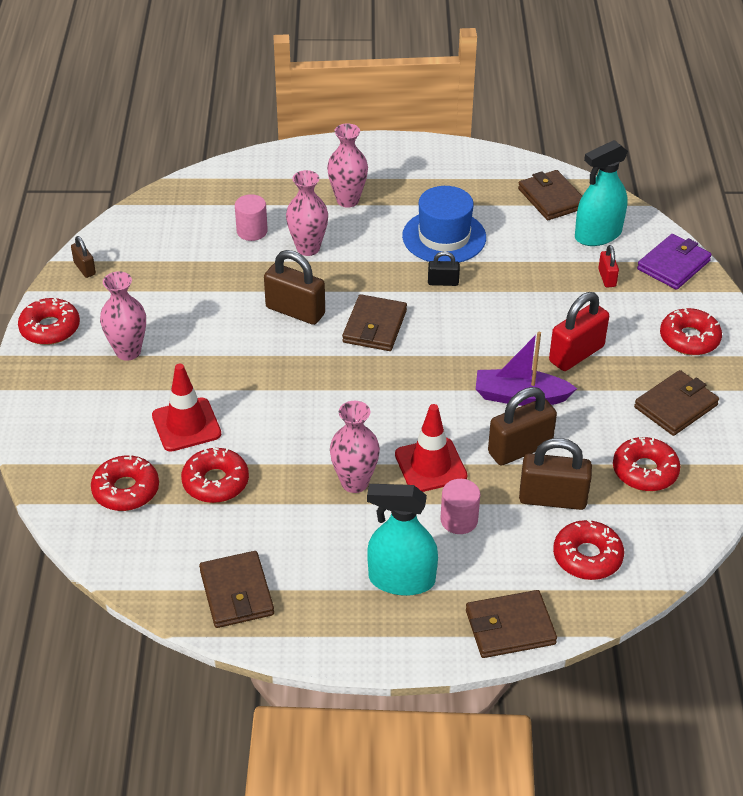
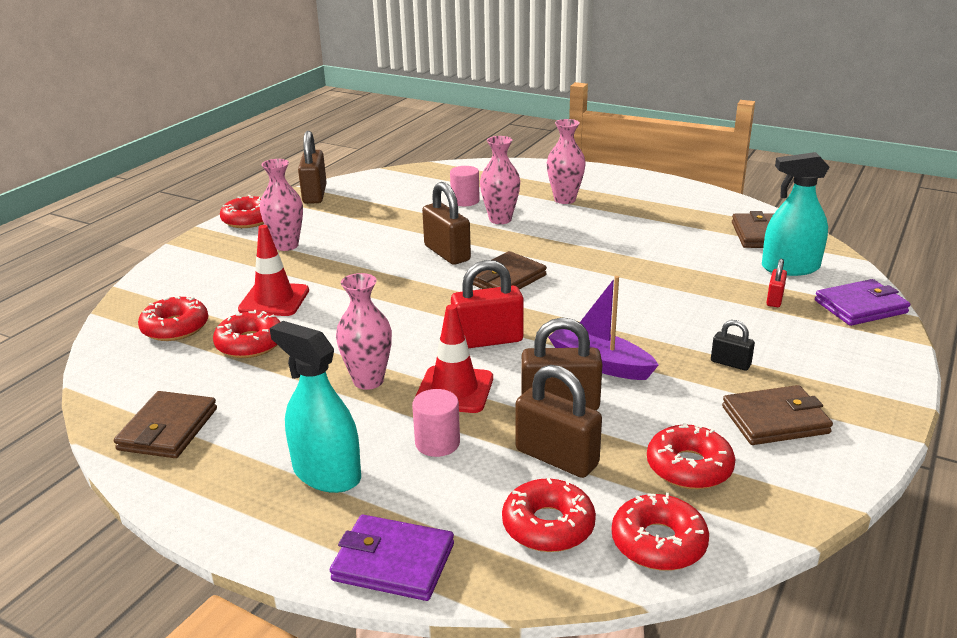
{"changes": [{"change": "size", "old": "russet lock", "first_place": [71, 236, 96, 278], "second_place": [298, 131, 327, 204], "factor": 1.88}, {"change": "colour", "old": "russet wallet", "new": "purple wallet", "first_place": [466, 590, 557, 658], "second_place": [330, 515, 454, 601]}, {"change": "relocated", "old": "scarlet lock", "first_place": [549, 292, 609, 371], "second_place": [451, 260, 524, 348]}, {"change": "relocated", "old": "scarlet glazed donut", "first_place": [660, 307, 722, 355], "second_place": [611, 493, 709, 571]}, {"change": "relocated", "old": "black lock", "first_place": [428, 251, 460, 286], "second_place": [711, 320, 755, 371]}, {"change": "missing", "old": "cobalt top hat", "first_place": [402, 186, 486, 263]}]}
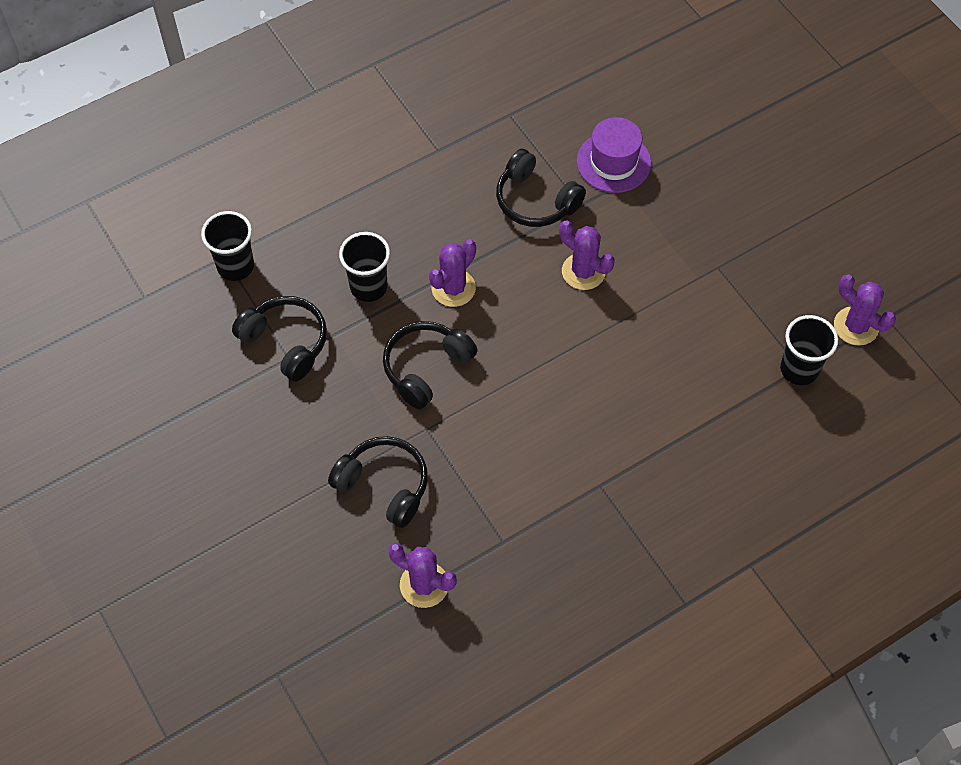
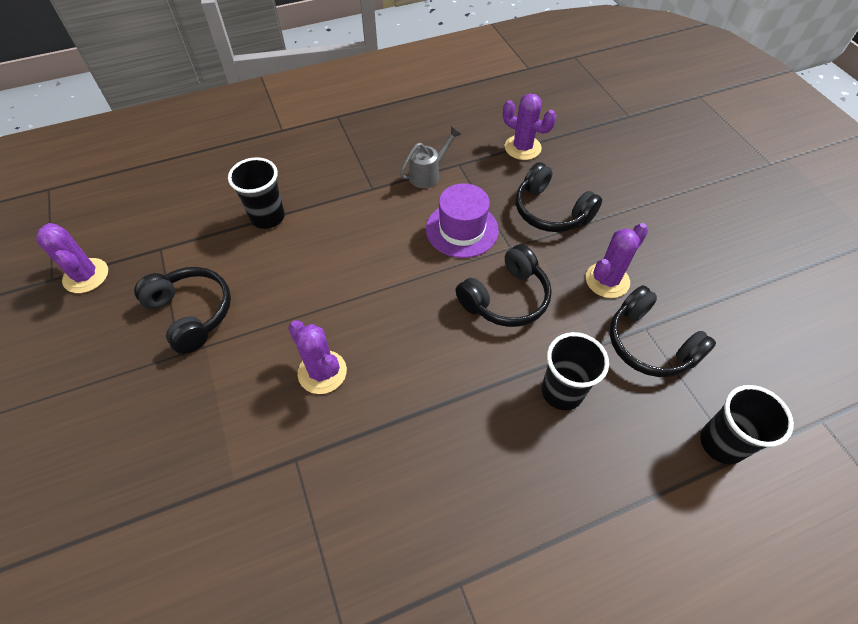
{"changes": [{"change": "relocated", "old": "black headphones", "first_place": [496, 148, 586, 227], "second_place": [134, 267, 231, 354]}, {"change": "relocated", "old": "black beaker", "first_place": [780, 315, 838, 385], "second_place": [228, 157, 285, 229]}, {"change": "appeared", "new": "grey watering pot", "second_place": [400, 127, 462, 188]}, {"change": "relocated", "old": "purple top hat", "first_place": [577, 117, 651, 193], "second_place": [426, 183, 499, 258]}, {"change": "relocated", "old": "purple cactus", "first_place": [429, 239, 476, 307], "second_place": [586, 223, 648, 298]}]}
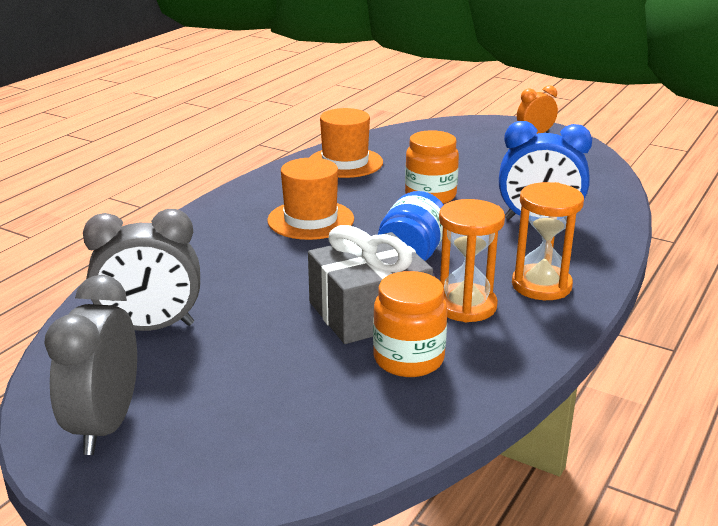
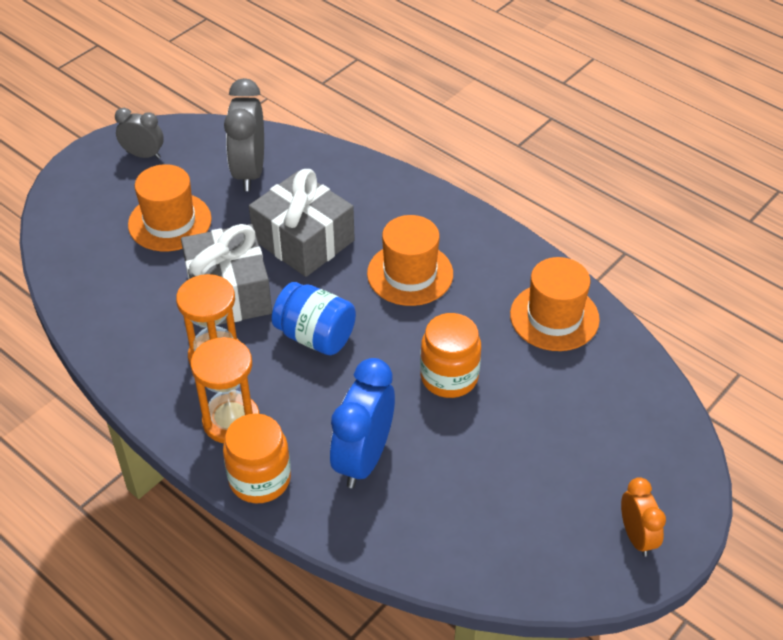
{"changes": [{"change": "size", "old": "grey clock", "first_place": [45, 275, 137, 455], "second_place": [115, 108, 164, 159], "factor": 0.59}, {"change": "appeared", "new": "bright orange top hat", "second_place": [128, 164, 212, 251]}, {"change": "relocated", "old": "bright orange jar", "first_place": [373, 271, 447, 377], "second_place": [223, 413, 291, 503]}, {"change": "appeared", "new": "grey present", "second_place": [249, 169, 355, 277]}]}
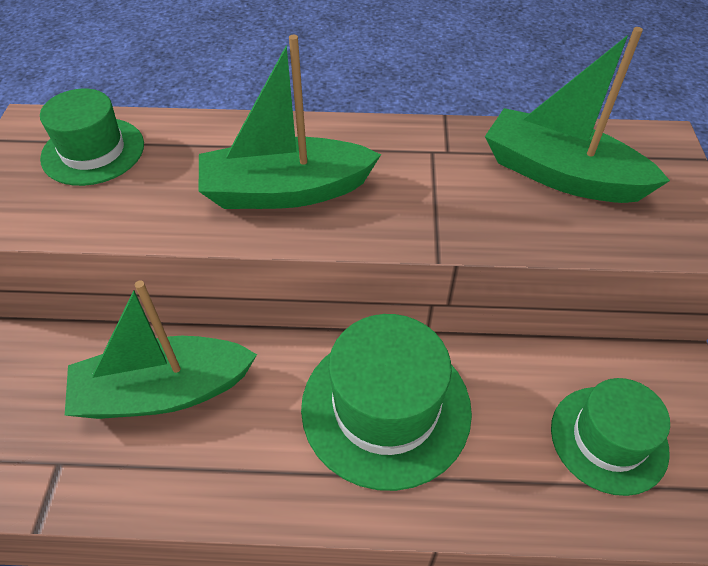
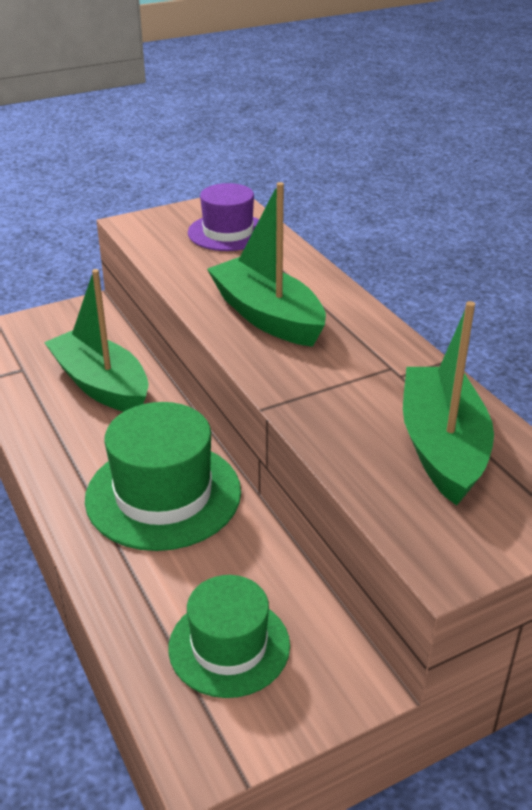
{"changes": [{"change": "colour", "old": "leaf-green top hat", "new": "purple top hat", "first_place": [40, 88, 144, 186], "second_place": [188, 183, 259, 251]}]}
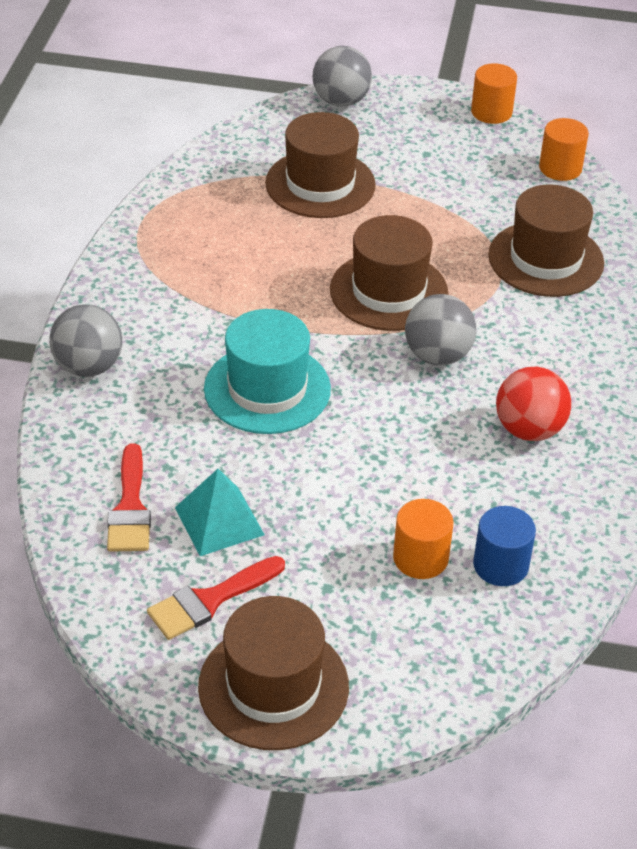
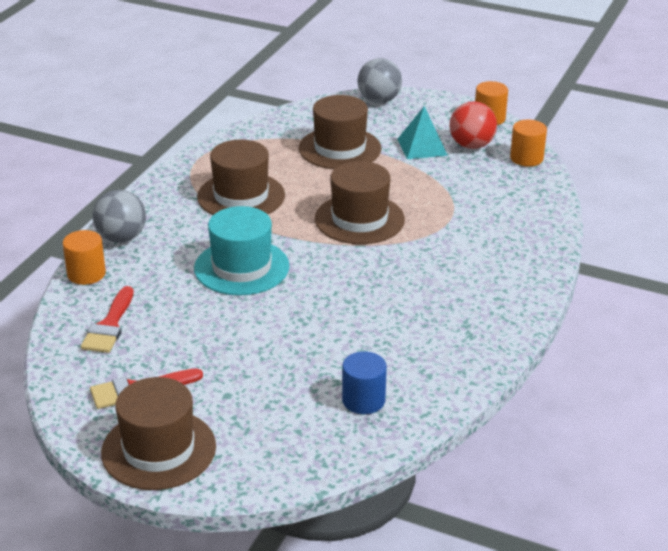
{"changes": [{"change": "relocated", "old": "bright orange solid cylinder", "first_place": [393, 499, 453, 579], "second_place": [63, 230, 106, 285]}, {"change": "relocated", "old": "russet top hat", "first_place": [488, 185, 604, 297], "second_place": [197, 139, 285, 215]}, {"change": "relocated", "old": "aqua pyramid", "first_place": [175, 469, 265, 556], "second_place": [398, 106, 448, 159]}, {"change": "relocated", "old": "scarlet ball", "first_place": [496, 367, 571, 441], "second_place": [450, 101, 497, 149]}, {"change": "missing", "old": "grey ball", "first_place": [405, 294, 476, 366]}]}
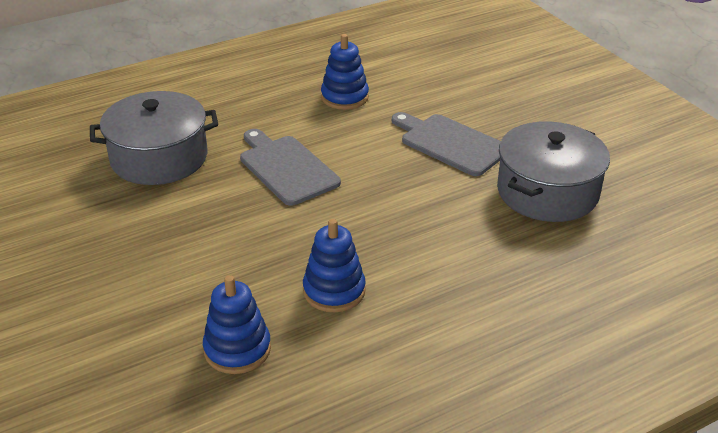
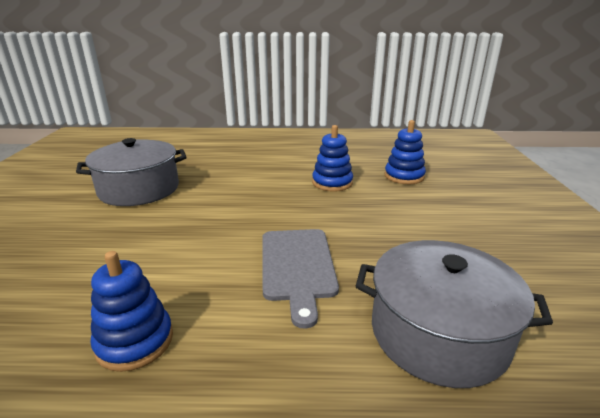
{"changes": [{"change": "missing", "old": "grey bread board", "first_place": [392, 112, 501, 176]}]}
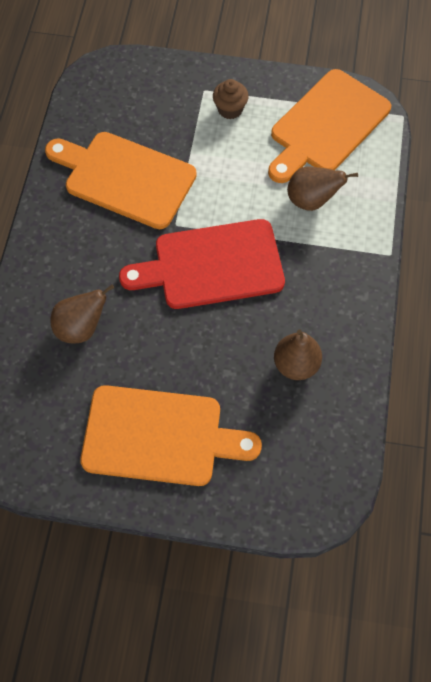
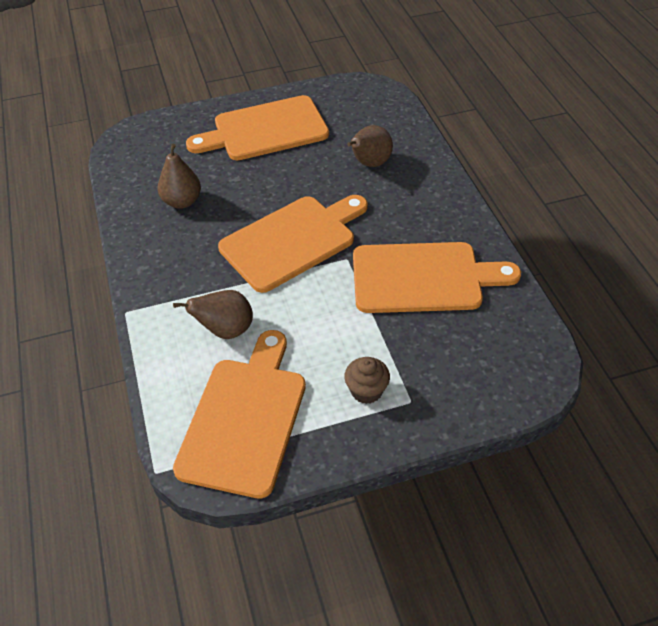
{"changes": [{"change": "colour", "old": "scarlet bread board", "new": "bright orange bread board", "first_place": [119, 219, 285, 309], "second_place": [218, 195, 368, 293]}]}
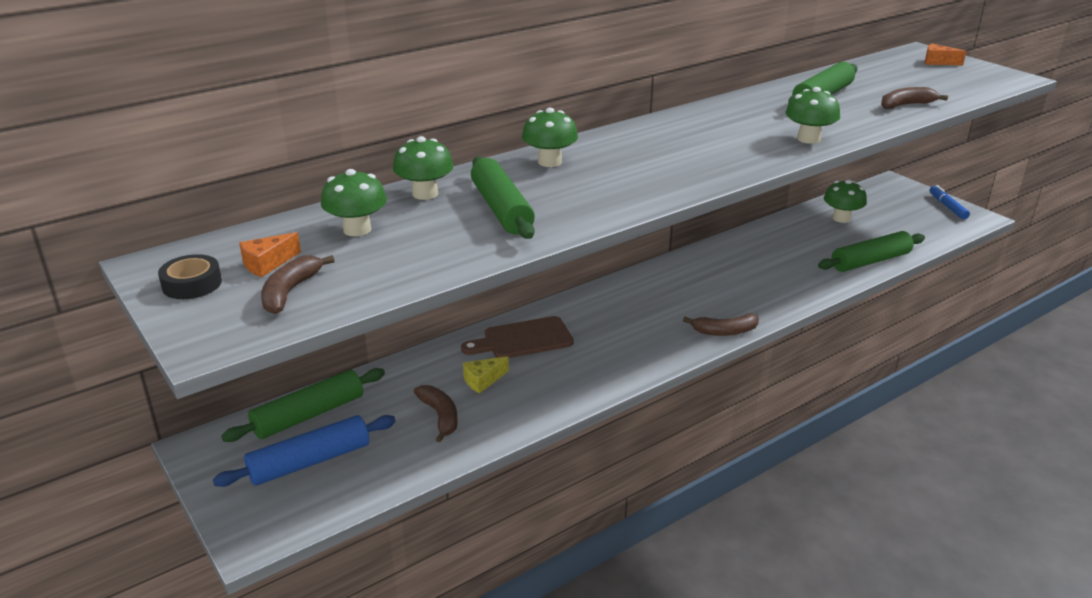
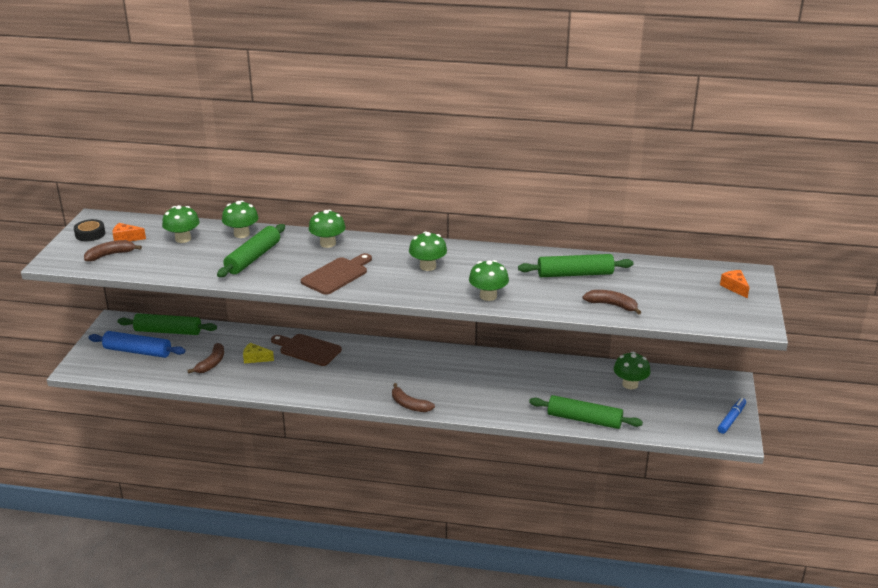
{"changes": [{"change": "appeared", "new": "russet bread board", "second_place": [301, 253, 372, 295]}, {"change": "appeared", "new": "leaf-green toadstool", "second_place": [409, 231, 447, 271]}]}
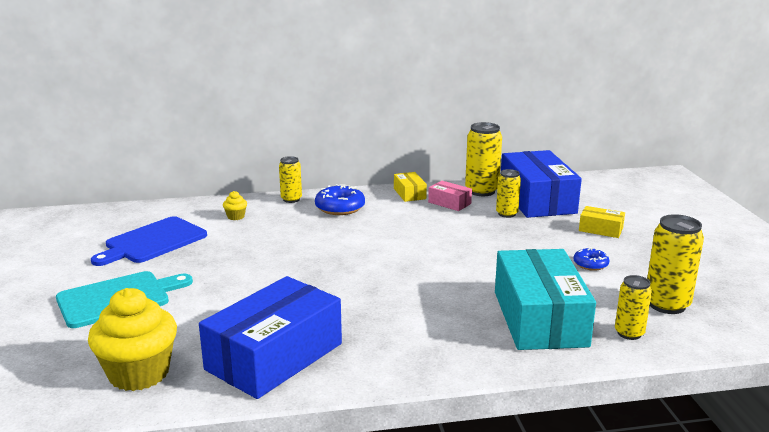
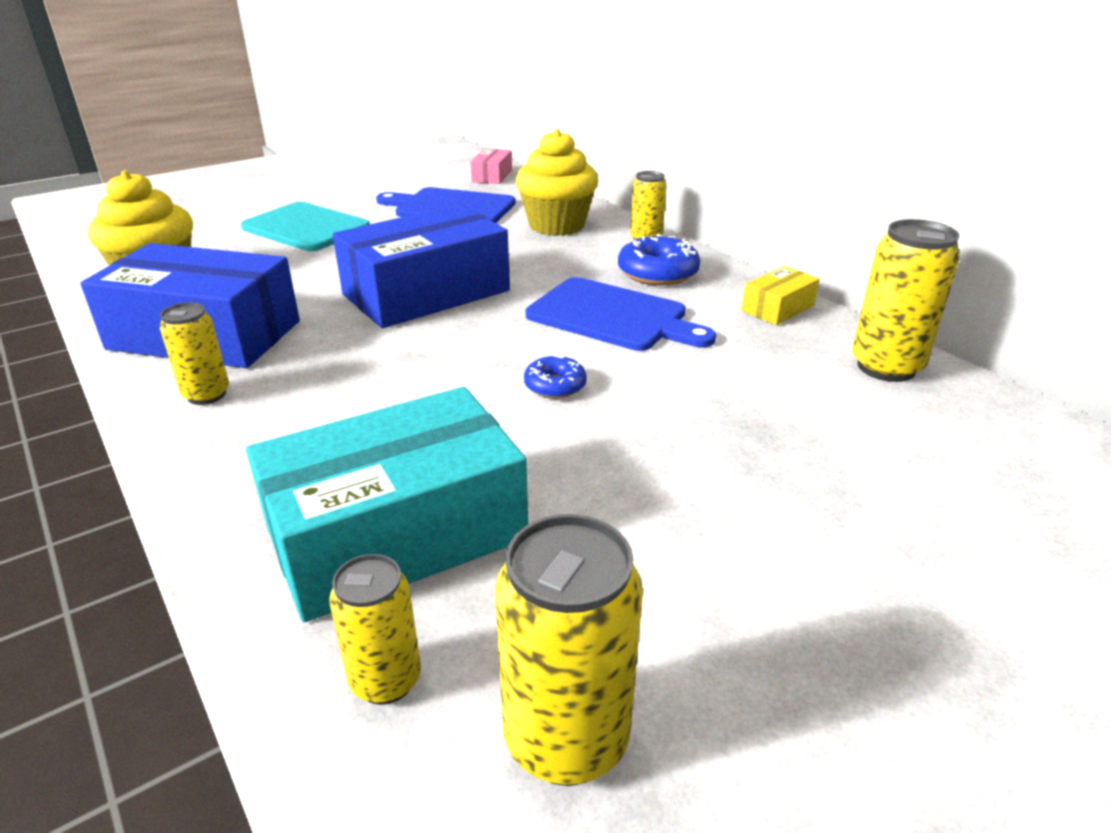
{"changes": [{"change": "relocated", "old": "bright yellow soda can", "first_place": [496, 169, 521, 218], "second_place": [160, 302, 229, 405]}, {"change": "relocated", "old": "cobalt parcel", "first_place": [501, 150, 582, 218], "second_place": [333, 204, 510, 328]}, {"change": "relocated", "old": "pink parcel", "first_place": [428, 181, 472, 211], "second_place": [471, 149, 512, 184]}, {"change": "size", "old": "bright yellow cupcake", "first_place": [223, 191, 247, 220], "second_place": [516, 129, 598, 236], "factor": 2.41}, {"change": "relocated", "old": "cobalt glazed donut", "first_place": [573, 247, 610, 271], "second_place": [524, 355, 587, 399]}, {"change": "appeared", "new": "cobalt bread board", "second_place": [526, 277, 716, 351]}, {"change": "missing", "old": "bright yellow parcel", "first_place": [579, 206, 625, 238]}]}
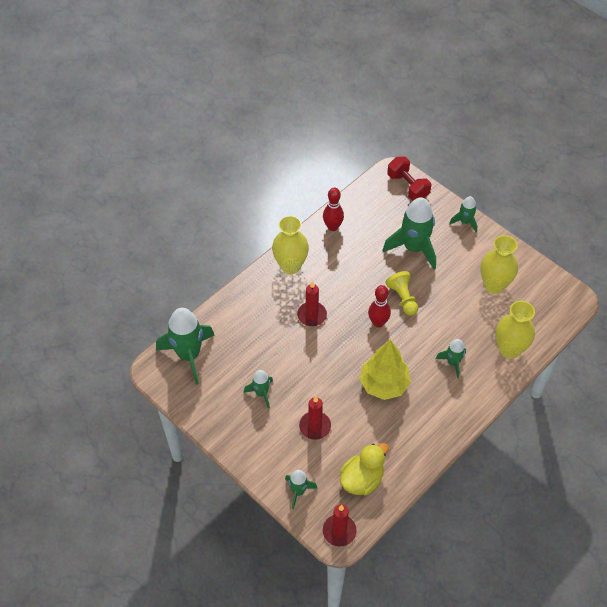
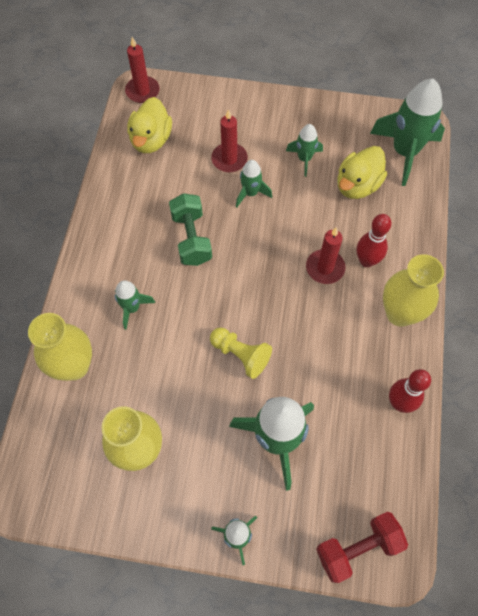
{"changes": [{"change": "exchanged", "old": "bright yellow toy tree", "new": "leaf-green hand weight", "first_place": [359, 340, 411, 400], "second_place": [169, 193, 212, 266]}, {"change": "relocated", "old": "leaf-green spaceship", "first_place": [285, 470, 317, 509], "second_place": [236, 160, 272, 207]}, {"change": "spun", "old": "scarlet hand weight", "first_place": [387, 157, 431, 201], "second_place": [316, 512, 408, 583], "degrees": -45}, {"change": "appeared", "new": "bright yellow toy duck", "second_place": [337, 146, 387, 199]}, {"change": "relocated", "old": "scarlet bowling pin", "first_place": [368, 285, 391, 328], "second_place": [357, 214, 391, 267]}]}
